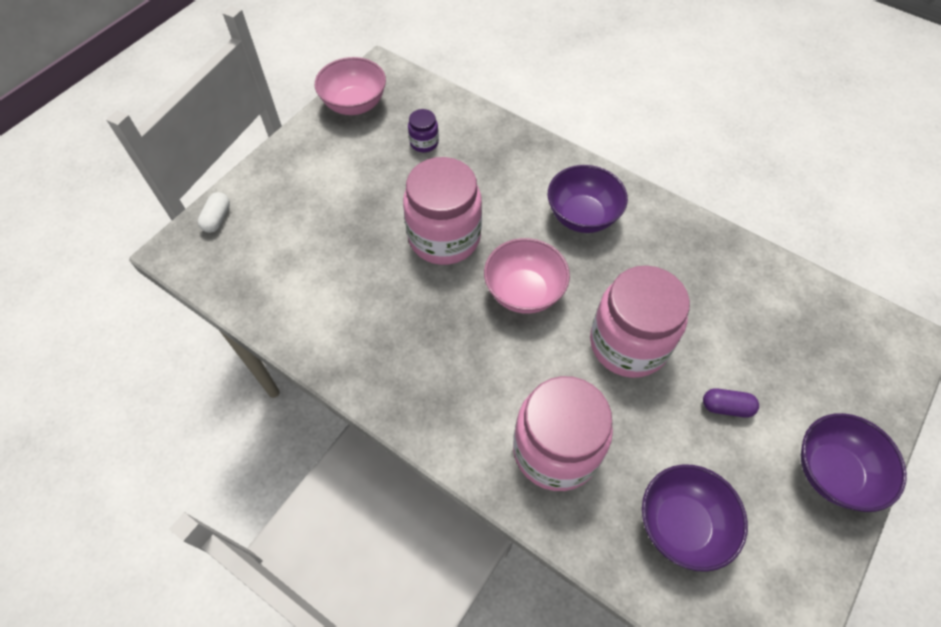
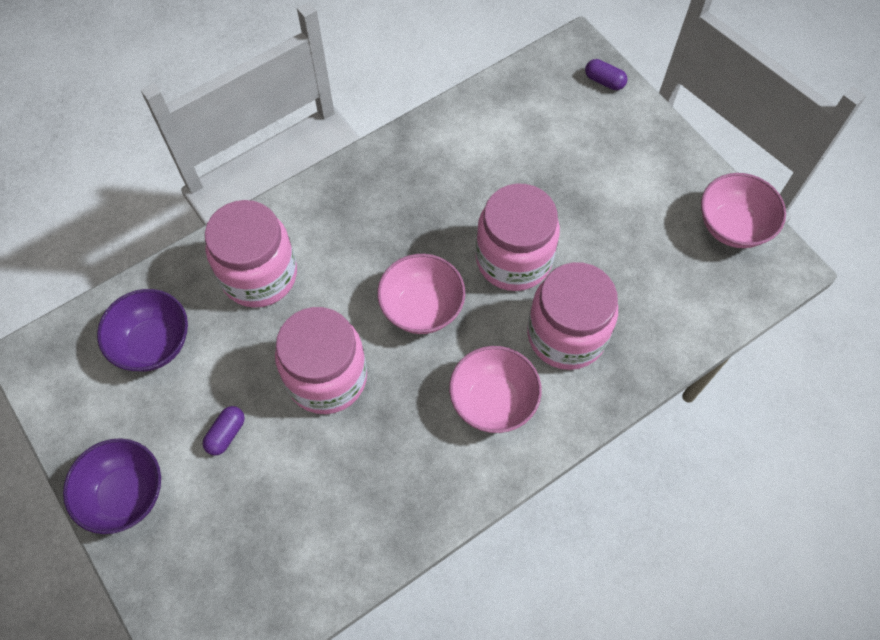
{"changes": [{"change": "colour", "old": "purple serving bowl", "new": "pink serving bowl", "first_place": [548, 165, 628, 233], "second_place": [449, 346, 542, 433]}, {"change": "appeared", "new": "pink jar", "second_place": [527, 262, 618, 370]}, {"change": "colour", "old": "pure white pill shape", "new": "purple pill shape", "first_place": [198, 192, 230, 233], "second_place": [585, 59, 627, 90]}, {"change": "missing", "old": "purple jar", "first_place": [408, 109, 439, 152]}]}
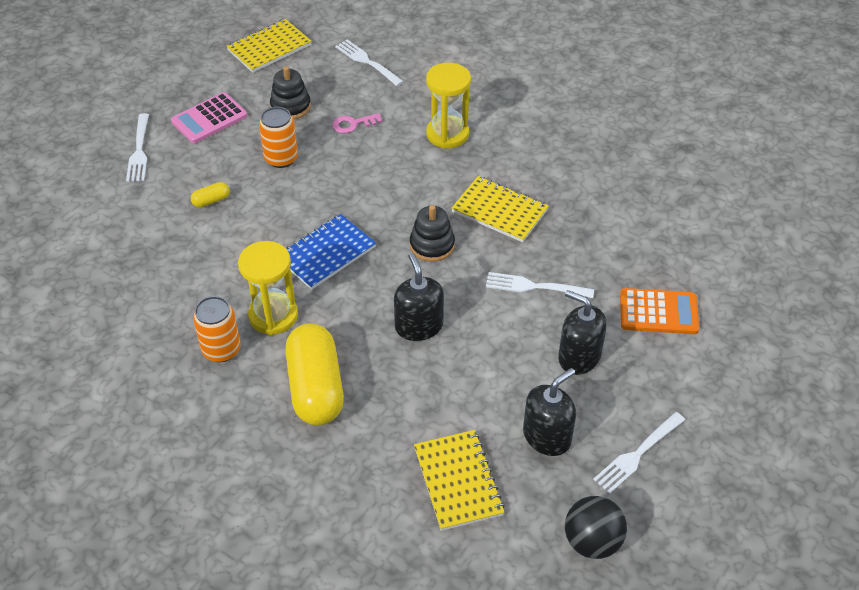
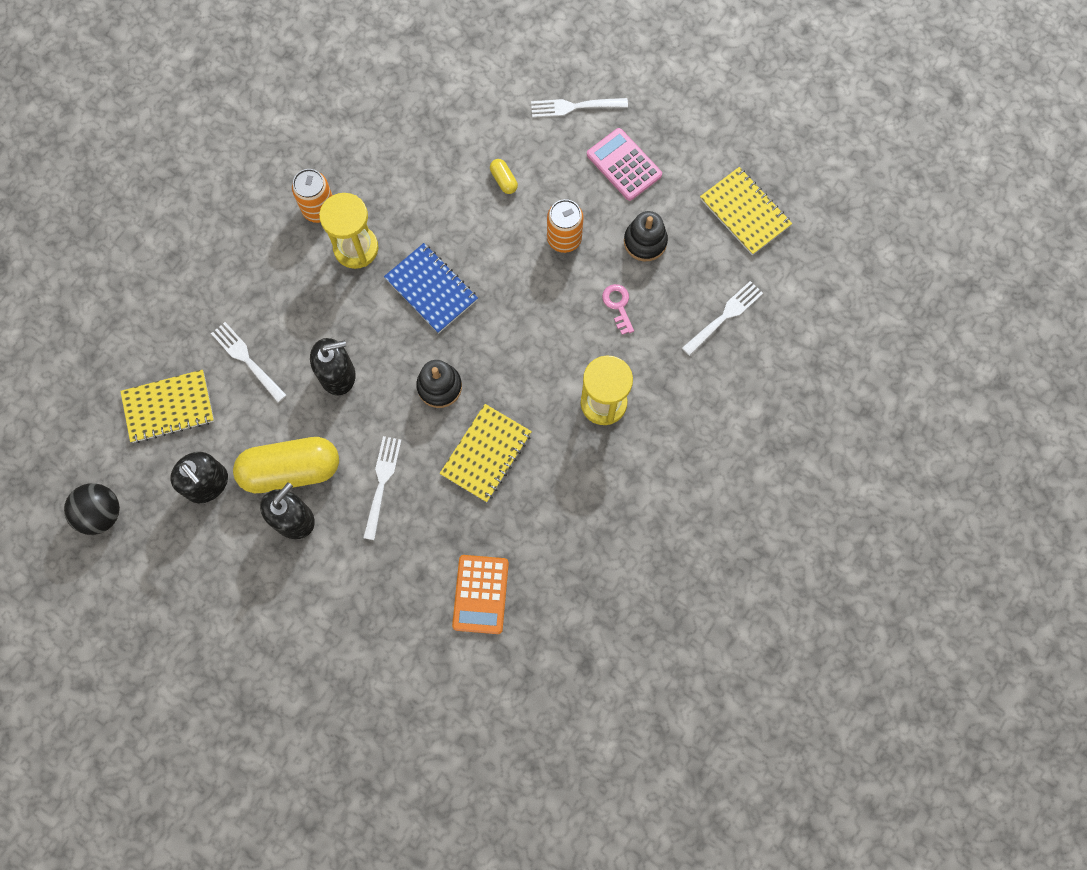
{"changes": [{"change": "relocated", "old": "pure white dinner fork", "first_place": [593, 412, 685, 494], "second_place": [211, 322, 287, 402]}, {"change": "relocated", "old": "bright yellow pill shape", "first_place": [285, 323, 344, 425], "second_place": [233, 437, 339, 493]}, {"change": "relocated", "old": "bright orange pocket calculator", "first_place": [620, 288, 699, 334], "second_place": [452, 555, 509, 634]}]}
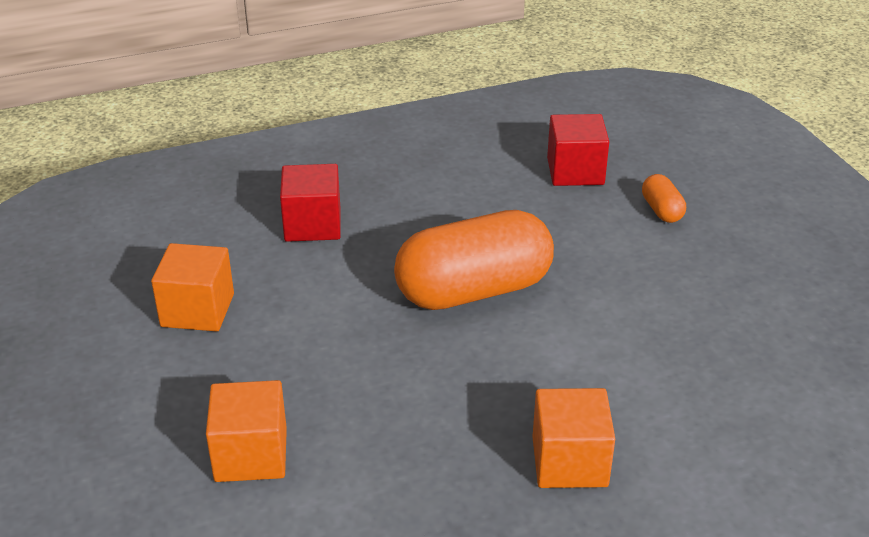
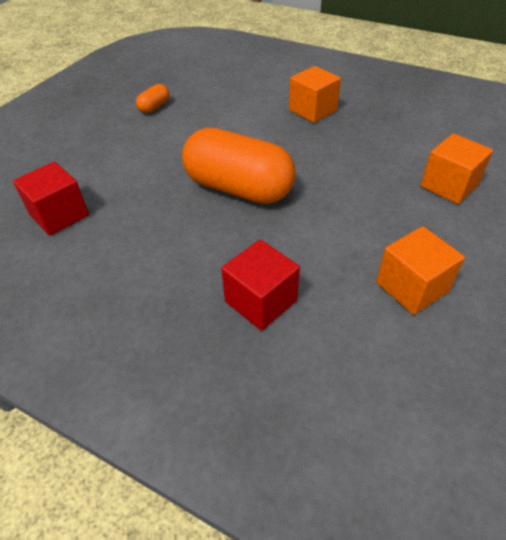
{"changes": [{"change": "relocated", "old": "bright orange pill shape", "first_place": [642, 174, 686, 223], "second_place": [136, 84, 169, 113]}]}
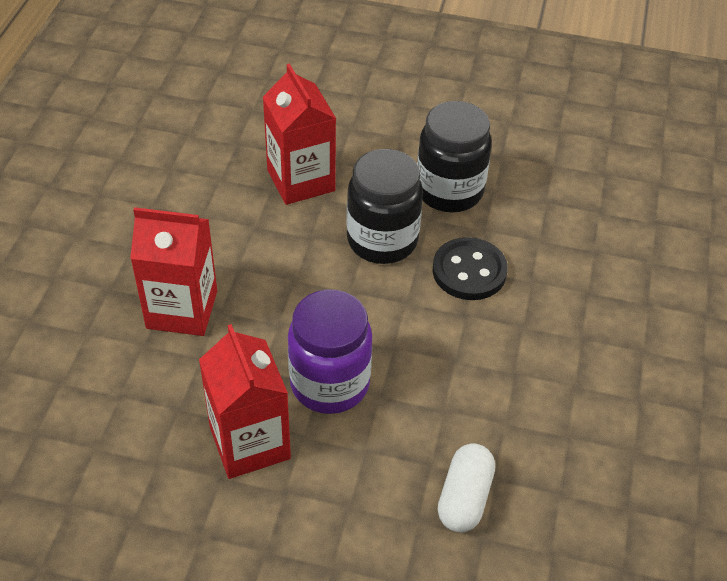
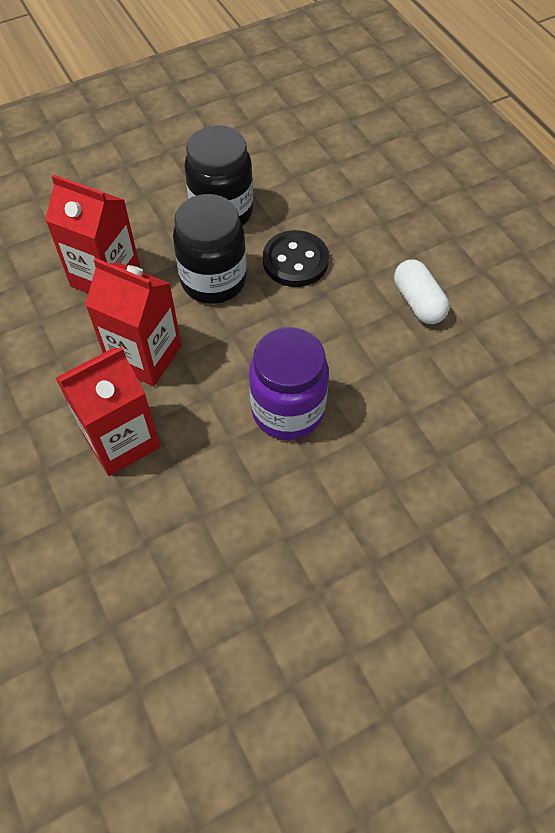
{"changes": [{"change": "relocated", "old": "scarlet carton", "first_place": [199, 324, 291, 479], "second_place": [85, 258, 182, 386]}, {"change": "relocated", "old": "pure white pill shape", "first_place": [438, 443, 495, 532], "second_place": [394, 260, 449, 324]}]}
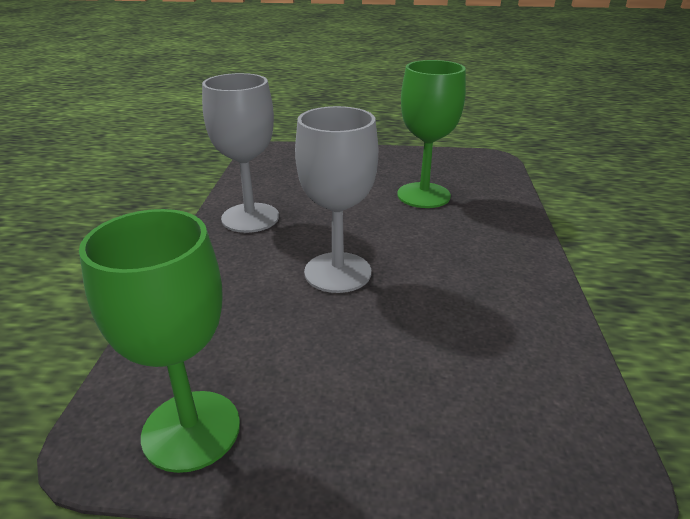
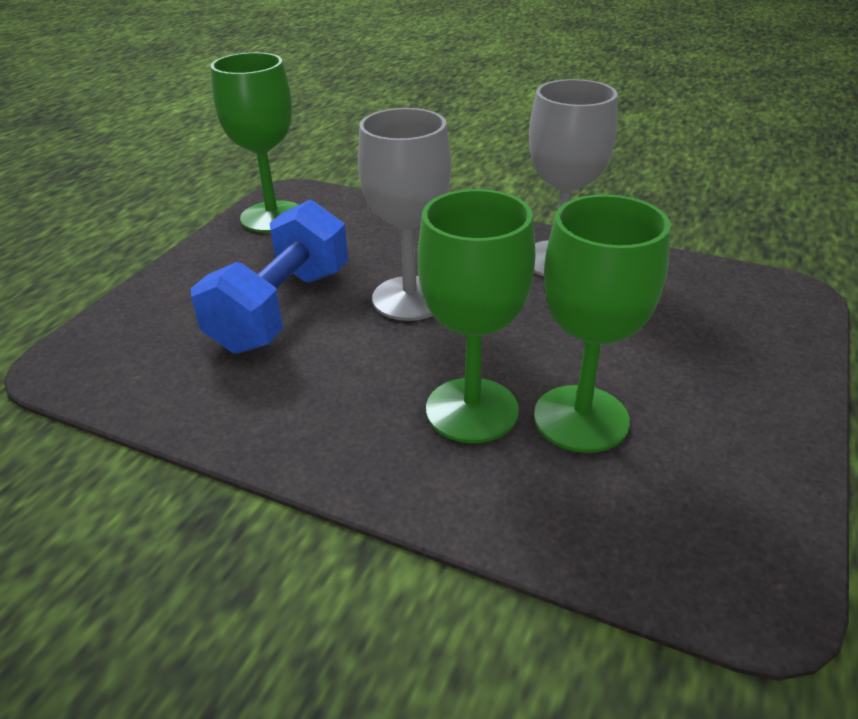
{"changes": [{"change": "appeared", "new": "cobalt hand weight", "second_place": [191, 200, 348, 354]}, {"change": "appeared", "new": "leaf-green goblet", "second_place": [418, 189, 535, 443]}]}
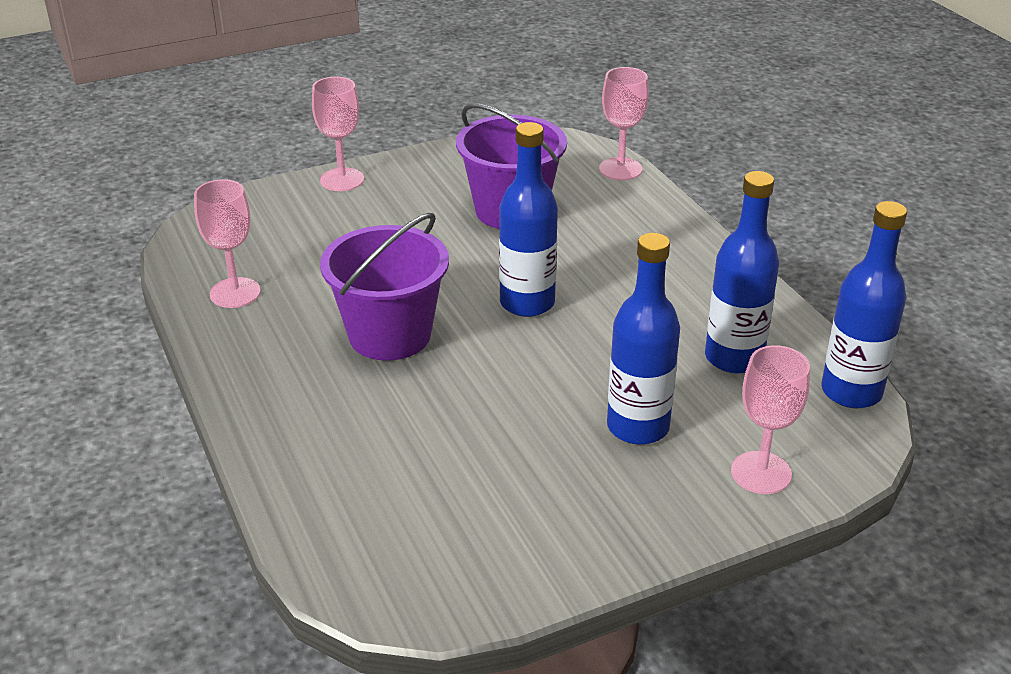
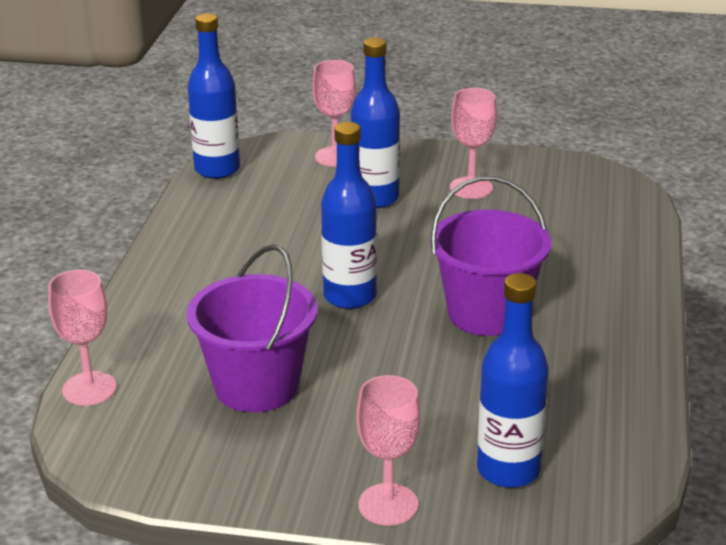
{"changes": [{"change": "relocated", "old": "pink goblet", "first_place": [194, 179, 261, 308], "second_place": [450, 88, 497, 199]}, {"change": "relocated", "old": "cobalt flask", "first_place": [705, 171, 779, 374], "second_place": [477, 273, 549, 488]}]}
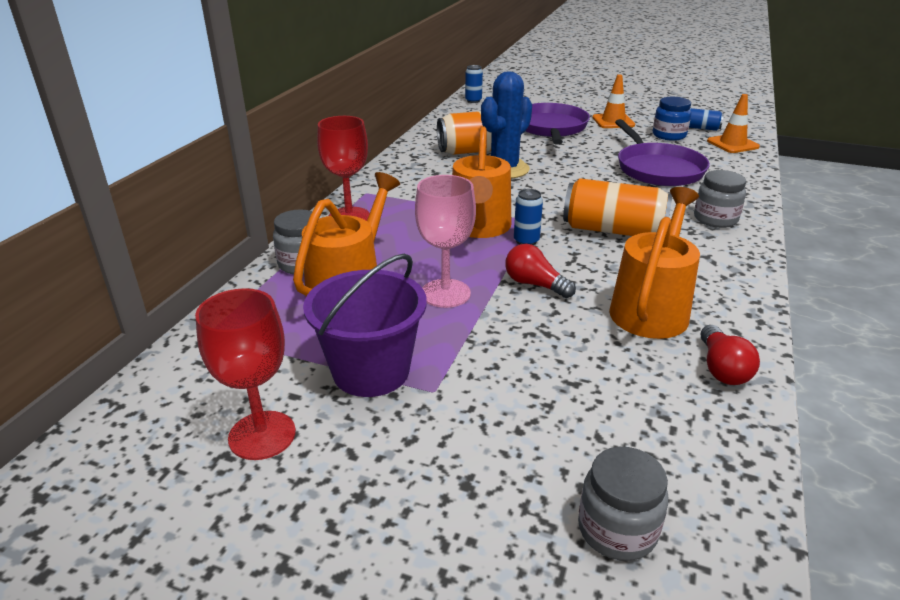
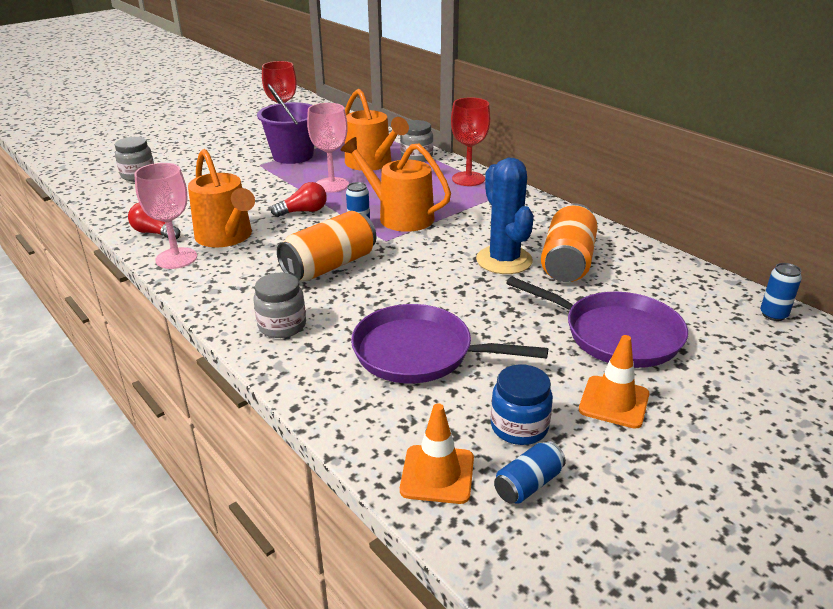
{"changes": [{"change": "appeared", "new": "pink goblet", "second_place": [134, 163, 197, 269]}]}
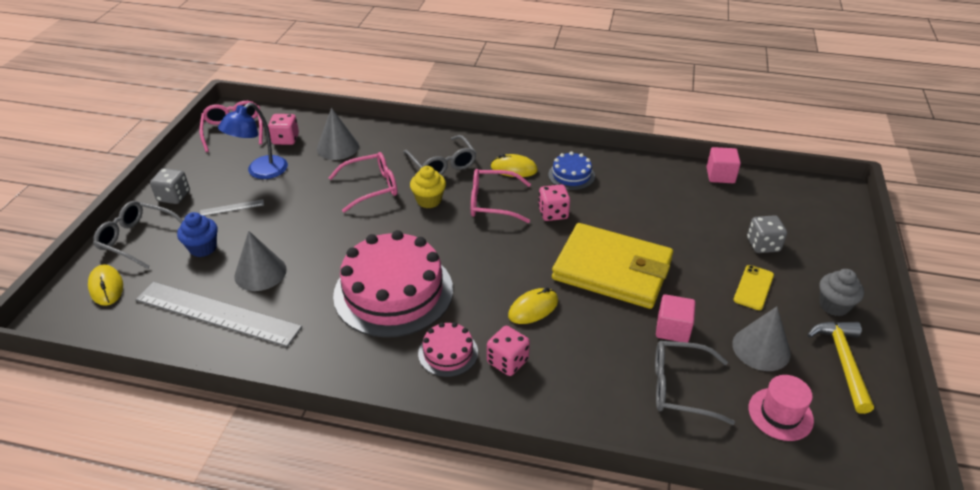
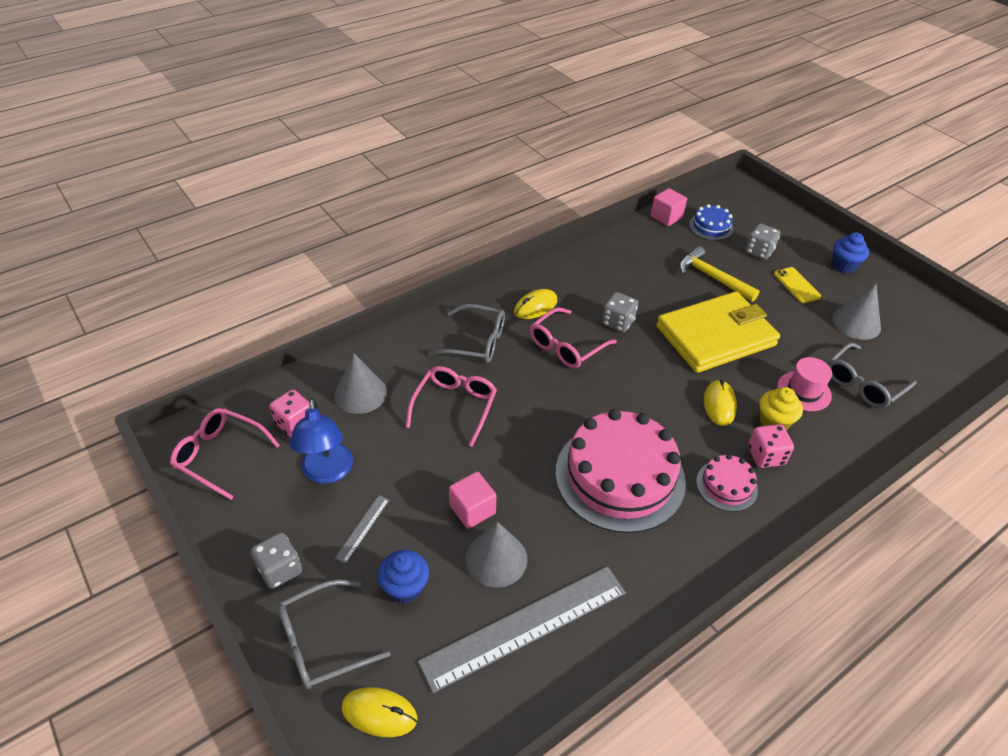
{"changes": [{"change": "relocated", "old": "pink solid cube", "first_place": [656, 294, 696, 342], "second_place": [449, 472, 497, 529]}, {"change": "colour", "old": "pink game die", "new": "grey game die", "first_place": [538, 184, 570, 221], "second_place": [602, 292, 638, 333]}, {"change": "relocated", "old": "bright yellow carpenter's hammer", "first_place": [807, 321, 874, 414], "second_place": [679, 246, 760, 302]}, {"change": "relocated", "old": "cobalt cake", "first_place": [548, 152, 595, 190], "second_place": [689, 204, 734, 240]}, {"change": "relocated", "old": "bright yellow cupcake", "first_place": [410, 166, 446, 208], "second_place": [760, 387, 803, 430]}, {"change": "relocated", "old": "pink top hat", "first_place": [749, 375, 814, 441], "second_place": [777, 357, 832, 411]}, {"change": "colour", "old": "grey cupcake", "new": "cobalt cupcake", "first_place": [819, 269, 864, 316], "second_place": [832, 232, 869, 273]}]}
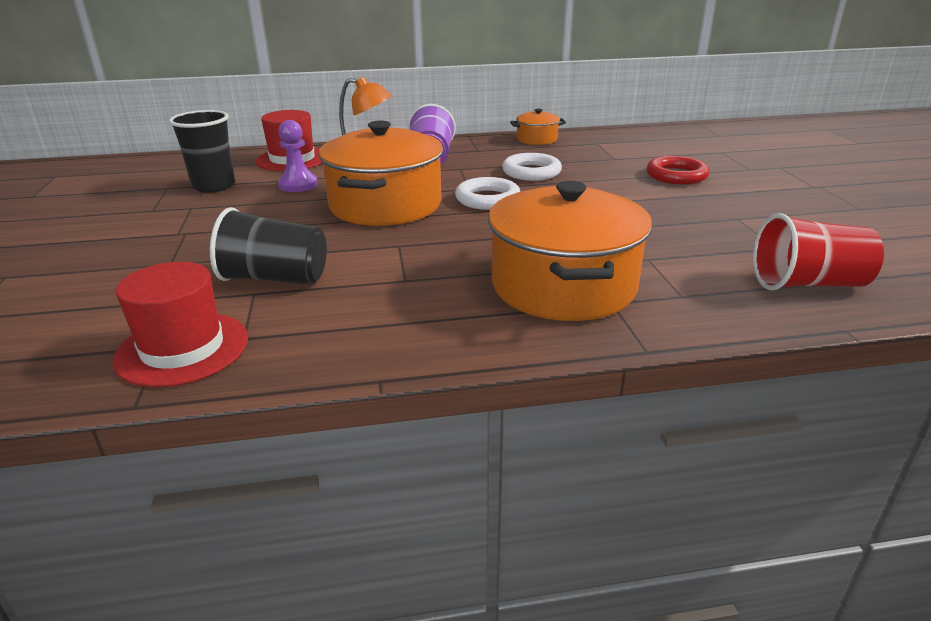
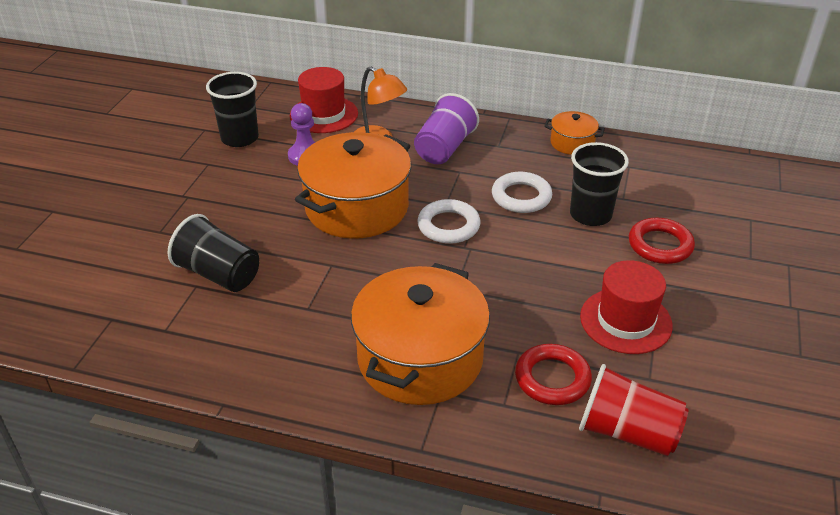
{"changes": [{"change": "appeared", "new": "scarlet ring", "second_place": [515, 344, 592, 405]}, {"change": "appeared", "new": "black beaker", "second_place": [570, 142, 629, 226]}, {"change": "relocated", "old": "scarlet top hat", "first_place": [113, 262, 248, 387], "second_place": [580, 260, 673, 354]}]}
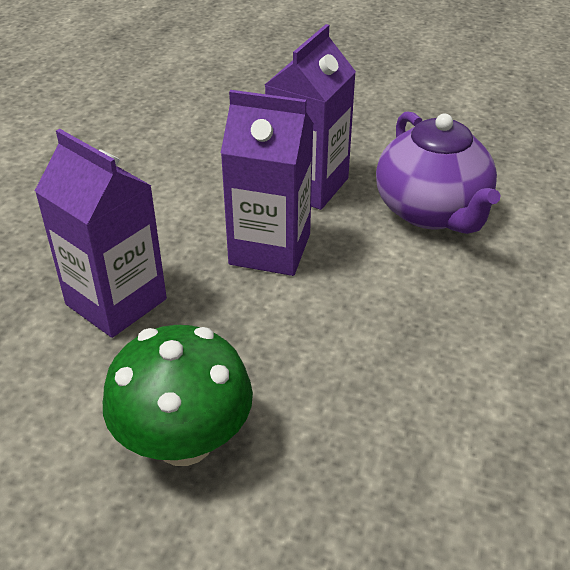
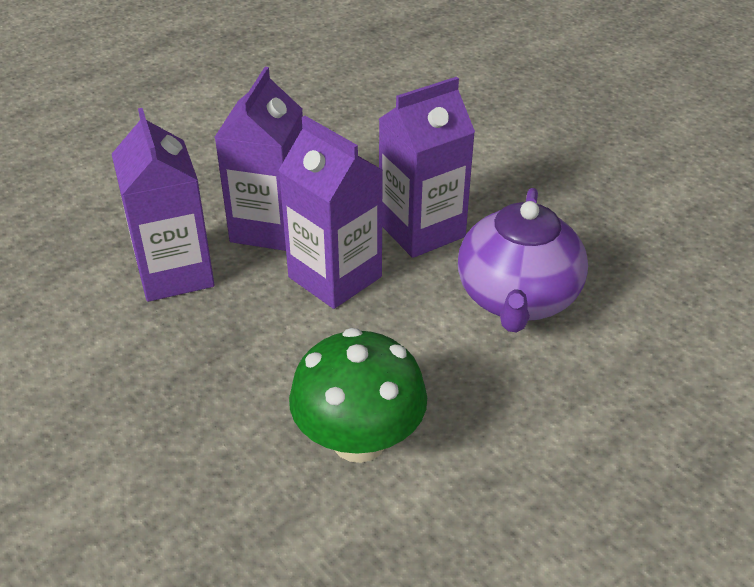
{"changes": [{"change": "appeared", "new": "purple carton", "second_place": [215, 67, 303, 251]}, {"change": "relocated", "old": "leaf-green toadstool", "first_place": [103, 325, 253, 466], "second_place": [289, 328, 427, 463]}]}
